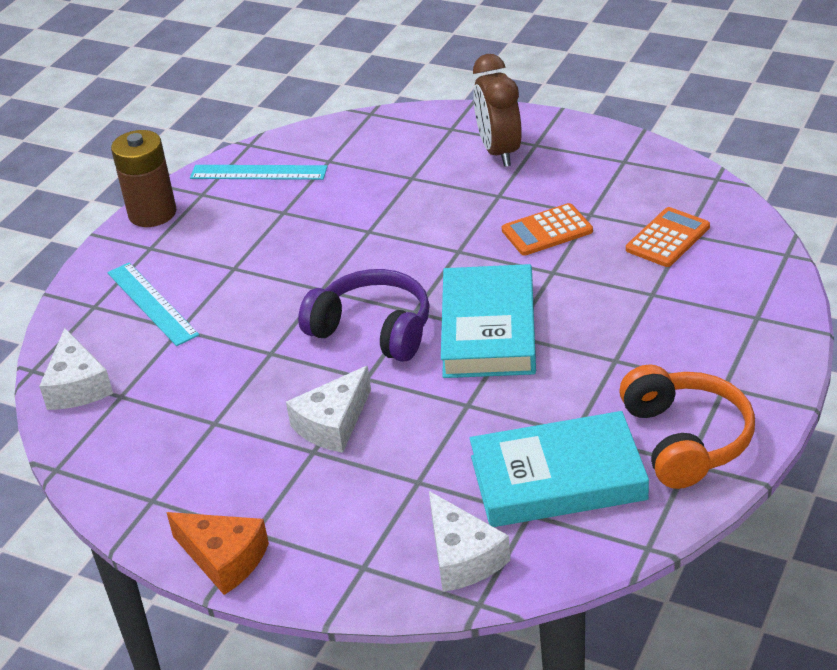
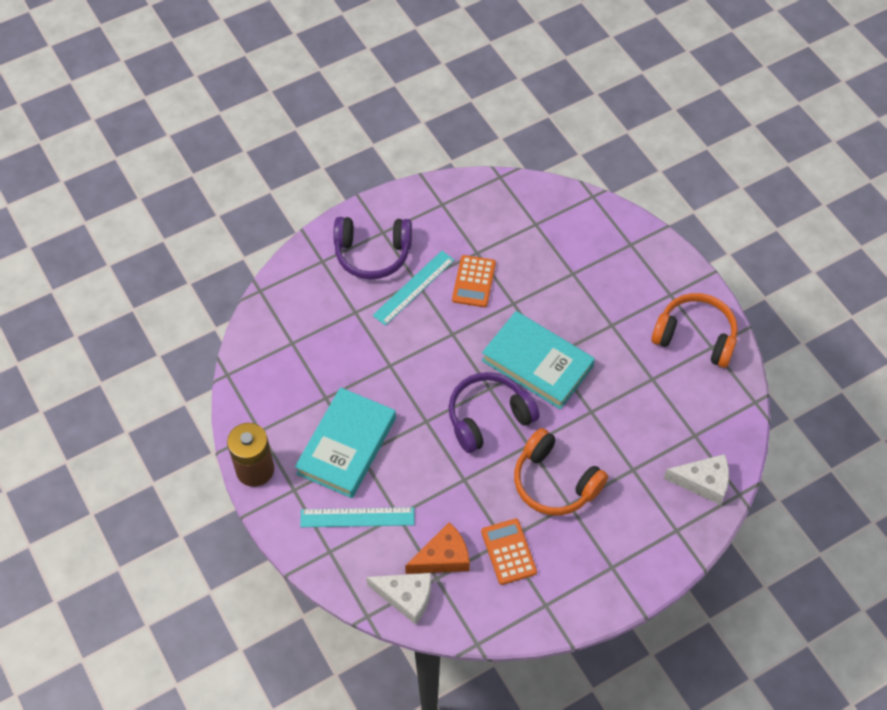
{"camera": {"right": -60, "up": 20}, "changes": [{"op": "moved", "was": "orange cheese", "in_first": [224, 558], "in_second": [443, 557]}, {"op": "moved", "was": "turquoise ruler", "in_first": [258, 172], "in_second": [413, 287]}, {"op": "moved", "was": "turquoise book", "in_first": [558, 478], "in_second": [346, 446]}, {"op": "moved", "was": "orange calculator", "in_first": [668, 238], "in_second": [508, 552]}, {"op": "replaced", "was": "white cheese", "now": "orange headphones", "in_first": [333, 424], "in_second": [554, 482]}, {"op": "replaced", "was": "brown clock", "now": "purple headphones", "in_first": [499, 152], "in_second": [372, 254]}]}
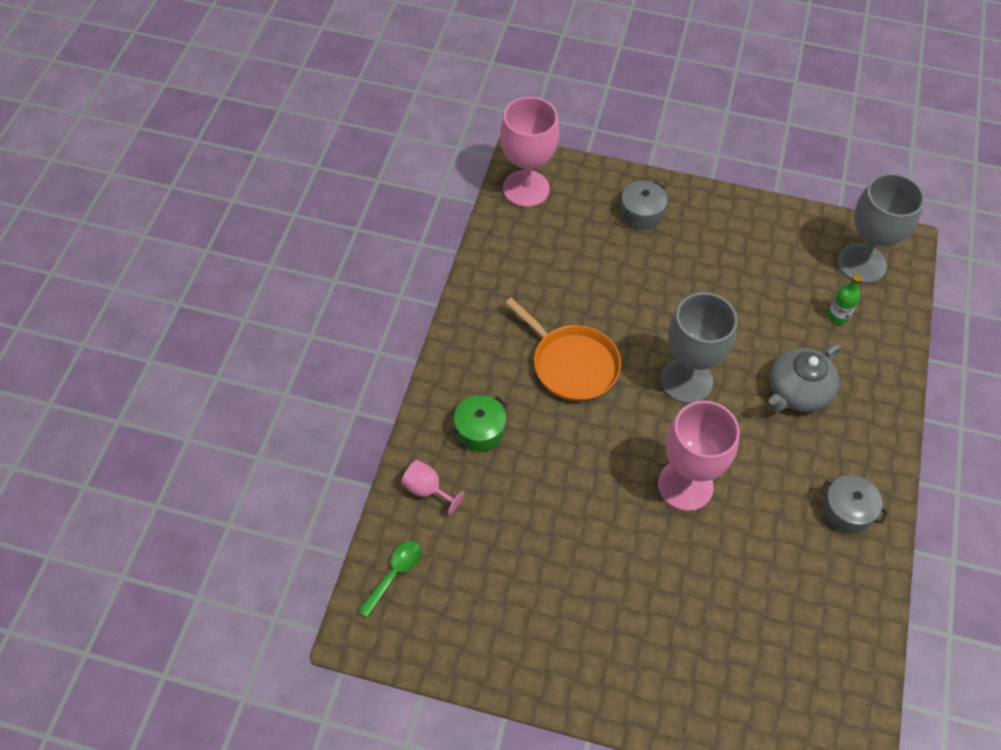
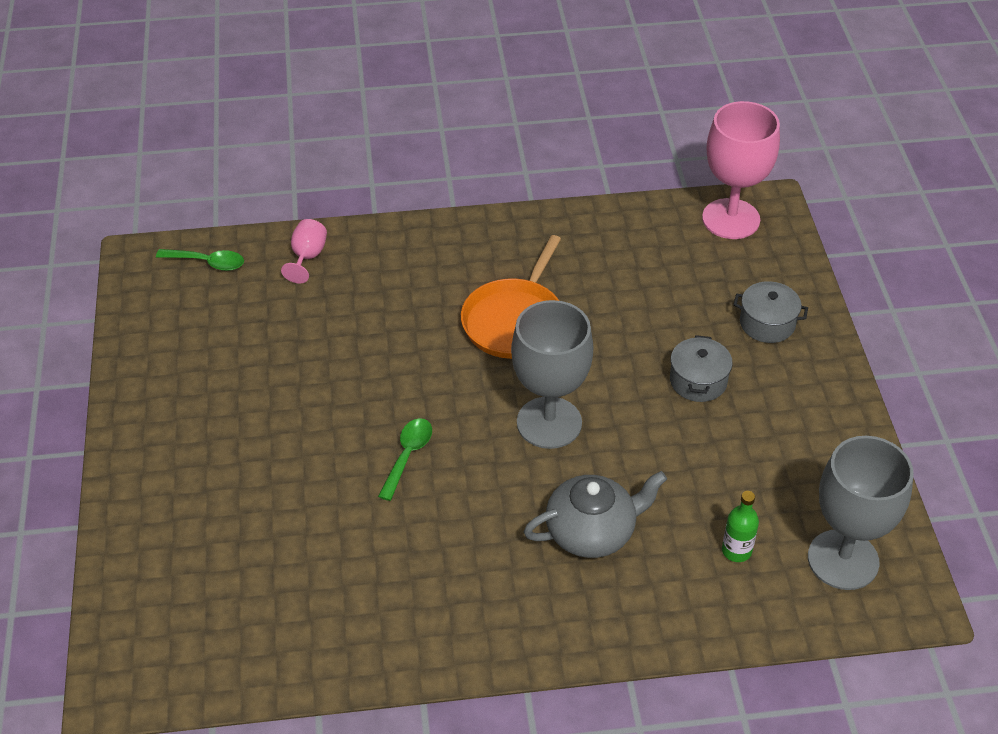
{"camera": {"right": 70, "up": -10}, "changes": [{"op": "removed", "was": "green pot", "in_first": [480, 430]}, {"op": "moved", "was": "grey pot", "in_first": [847, 511], "in_second": [698, 381]}, {"op": "replaced", "was": "pink goblet", "now": "green spoon", "in_first": [685, 485], "in_second": [407, 455]}, {"op": "turned", "was": "grey teapot", "in_first": [797, 392], "in_second": [592, 532], "clockwise": 135}]}
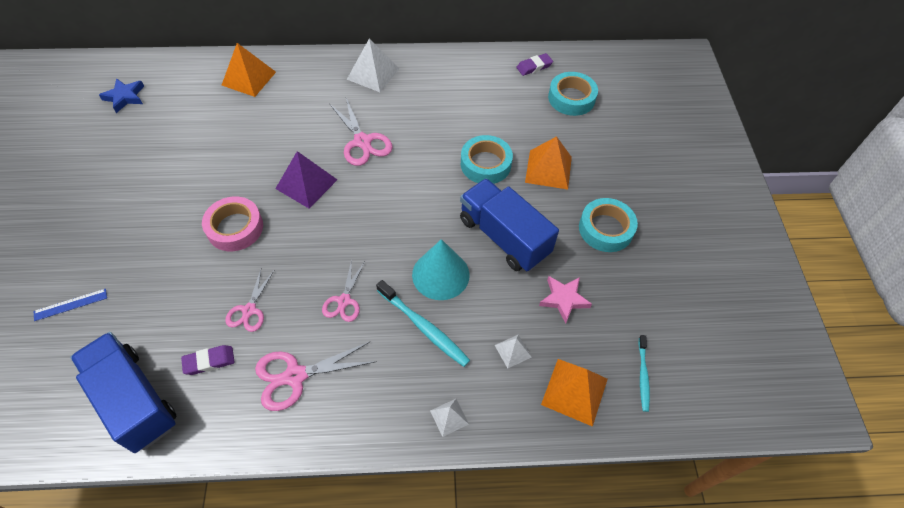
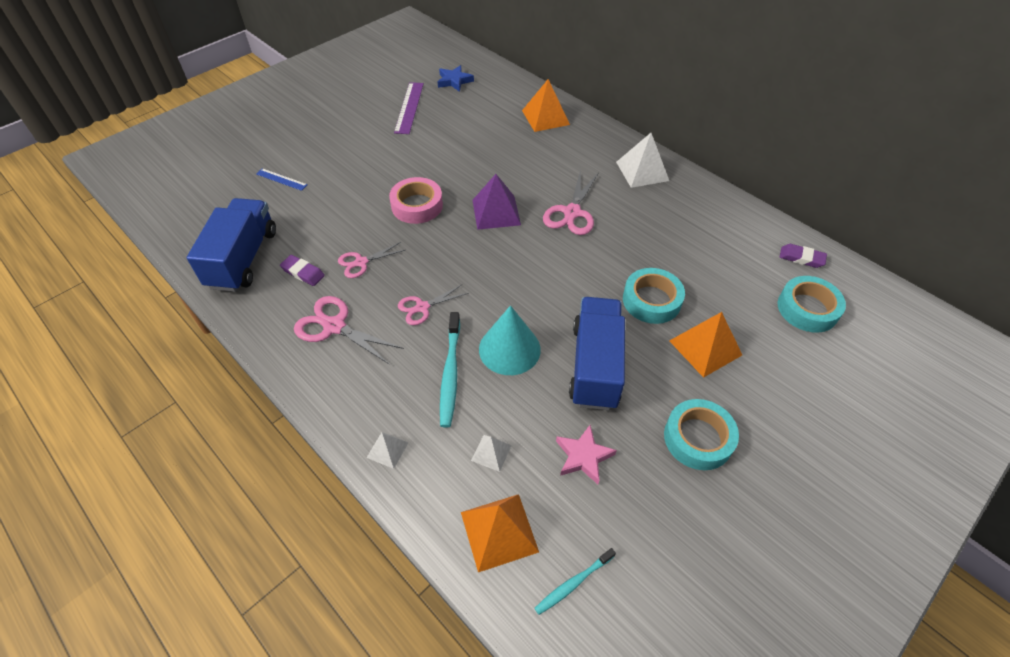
{"camera": {"right": 50, "up": -5}, "changes": [{"op": "added", "now": "purple ruler", "in_second": [409, 107]}]}
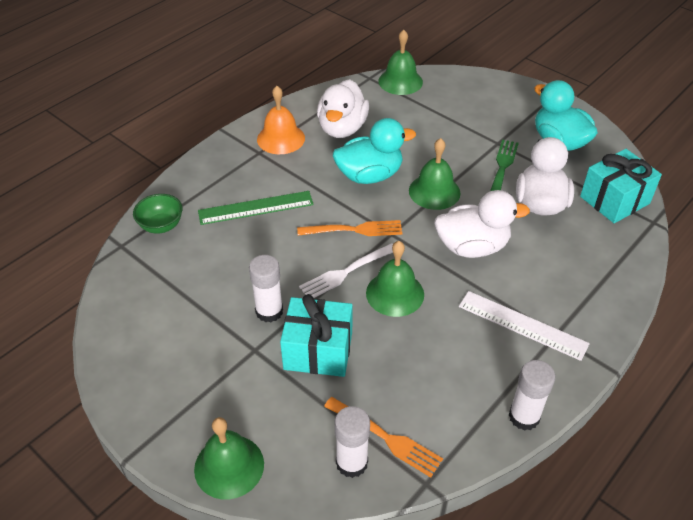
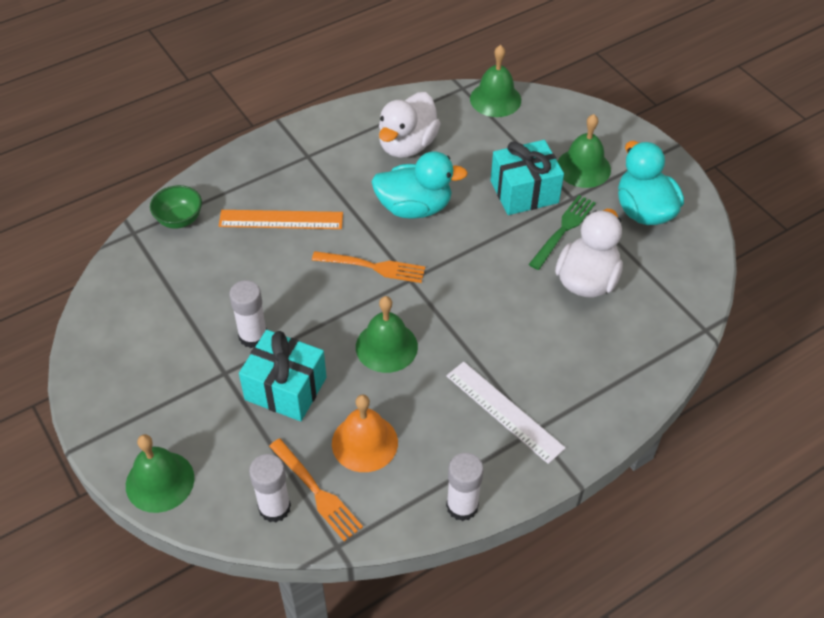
{"camera": {"right": 15, "up": 5}, "changes": [{"op": "removed", "was": "white fork", "in_first": [346, 272]}, {"op": "removed", "was": "white duck", "in_first": [472, 247]}, {"op": "moved", "was": "orange bell", "in_first": [281, 138], "in_second": [364, 442]}, {"op": "moved", "was": "green bell", "in_first": [434, 191], "in_second": [583, 168]}, {"op": "moved", "was": "turquoise gift", "in_first": [614, 200], "in_second": [524, 192]}, {"op": "recoloured", "was": "green ruler", "now": "orange ruler", "in_first": [256, 207], "in_second": [281, 219]}]}
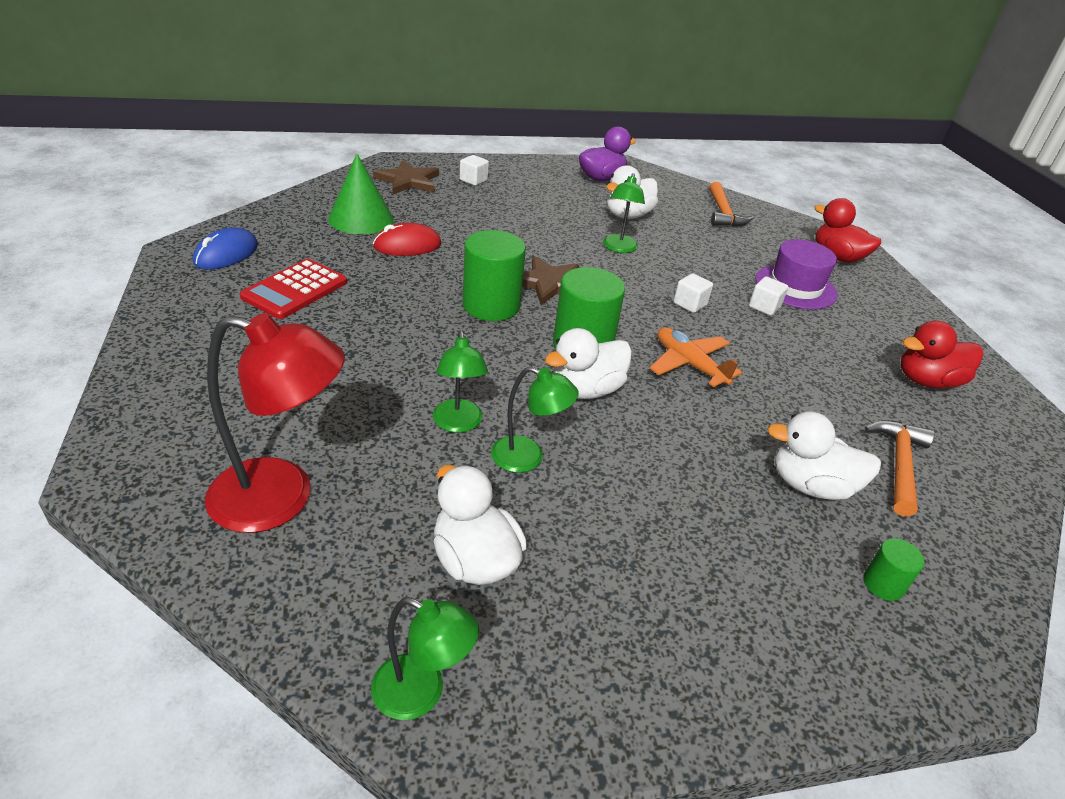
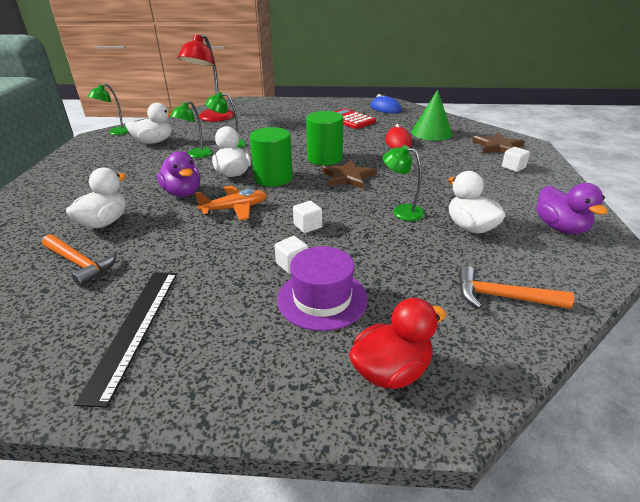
{"camera": {"right": 110, "up": -5}, "changes": [{"op": "removed", "was": "green cylinder", "in_first": [883, 584]}, {"op": "added", "now": "purple duck", "in_second": [183, 193]}, {"op": "replaced", "was": "red duck", "now": "black ruler", "in_first": [927, 381], "in_second": [134, 329]}]}
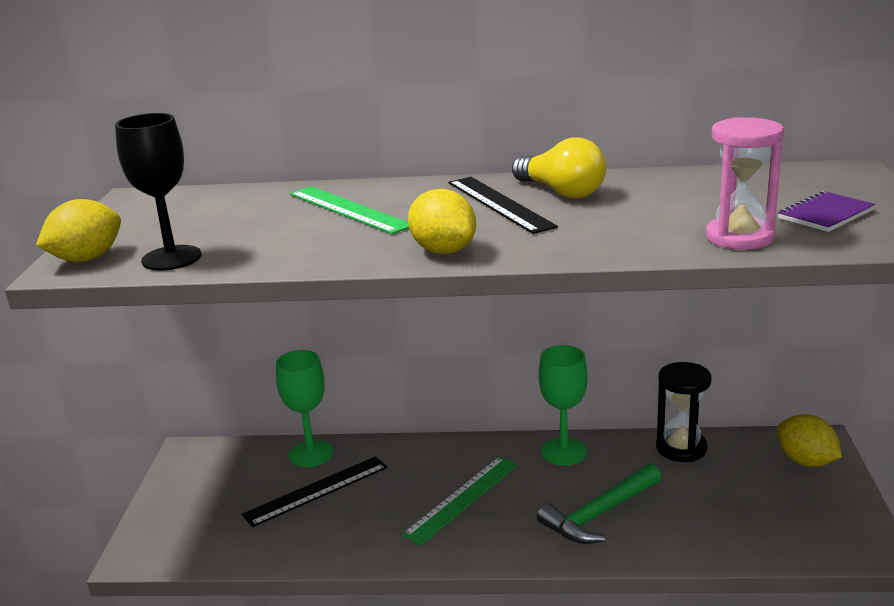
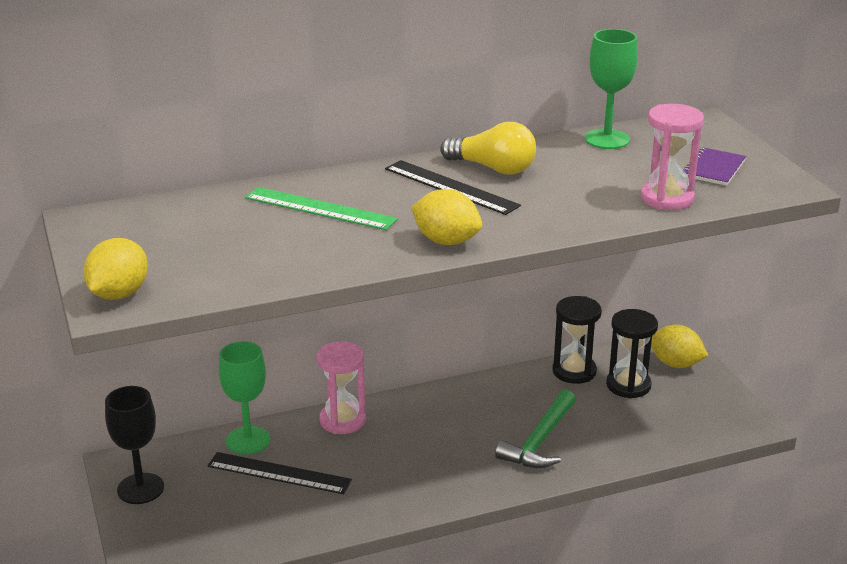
{"camera": {"right": -25, "up": 5}, "changes": [{"op": "removed", "was": "green ruler", "in_first": [462, 499]}, {"op": "added", "now": "pink hourglass", "in_second": [342, 420]}, {"op": "added", "now": "black hourglass", "in_second": [628, 385]}, {"op": "moved", "was": "black goblet", "in_first": [171, 258], "in_second": [140, 489]}, {"op": "moved", "was": "green goblet", "in_first": [564, 452], "in_second": [607, 139]}, {"op": "turned", "was": "black ruler", "in_first": [316, 491], "in_second": [279, 473], "clockwise": 75}]}
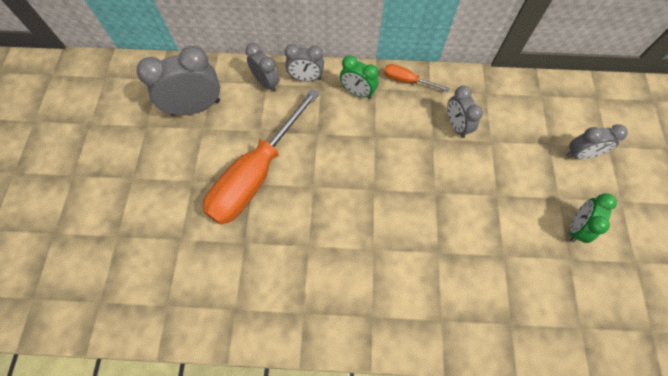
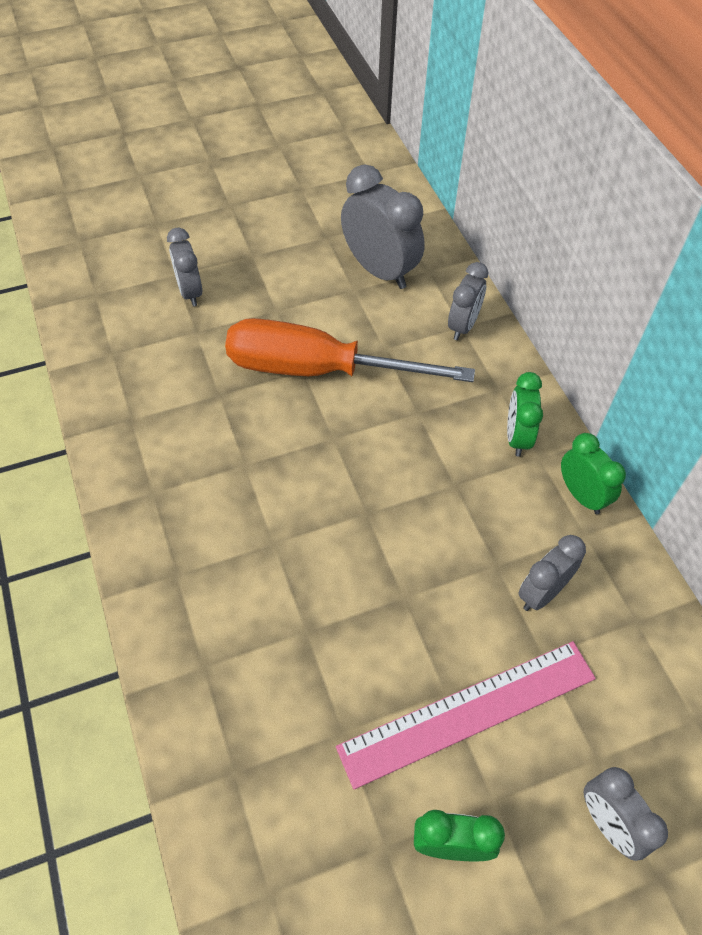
{"camera": {"right": 65, "up": -10}, "changes": [{"op": "added", "now": "pink ruler", "in_second": [468, 711]}, {"op": "moved", "was": "grey clock", "in_first": [306, 78], "in_second": [190, 292]}, {"op": "replaced", "was": "orange screwdriver", "now": "green clock", "in_first": [407, 81], "in_second": [581, 495]}]}
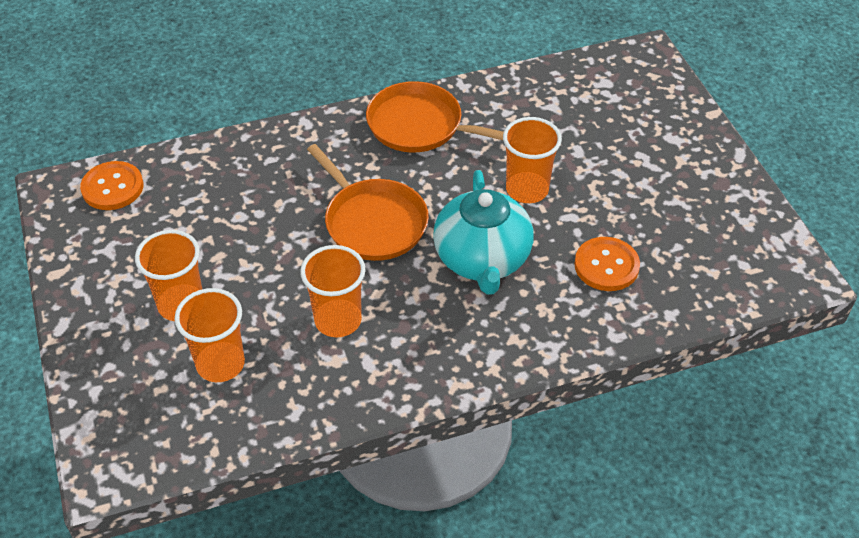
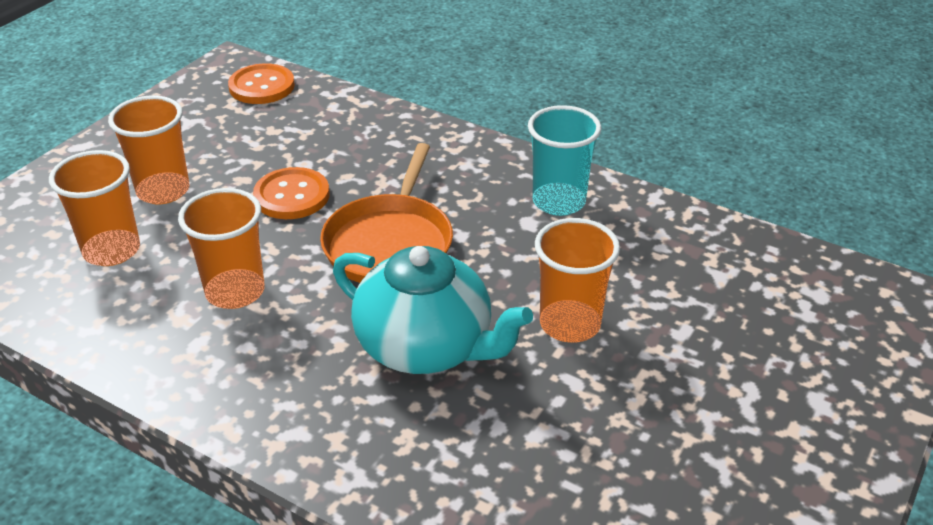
{"camera": {"right": 50, "up": -10}, "changes": [{"op": "moved", "was": "orange button", "in_first": [606, 266], "in_second": [292, 196]}, {"op": "replaced", "was": "orange pan", "now": "turquoise cup", "in_first": [420, 125], "in_second": [559, 202]}, {"op": "turned", "was": "turquoise teapot", "in_first": [482, 259], "in_second": [426, 347], "clockwise": -105}]}
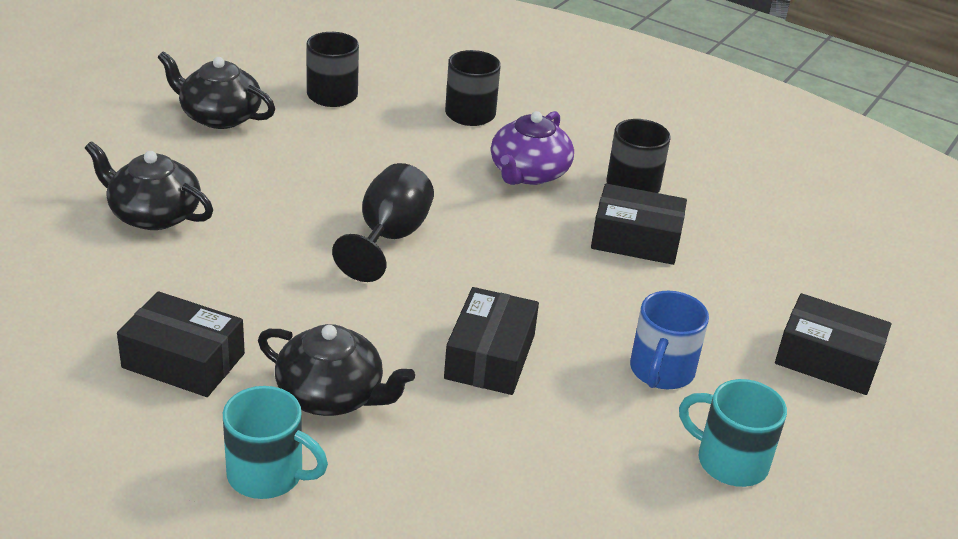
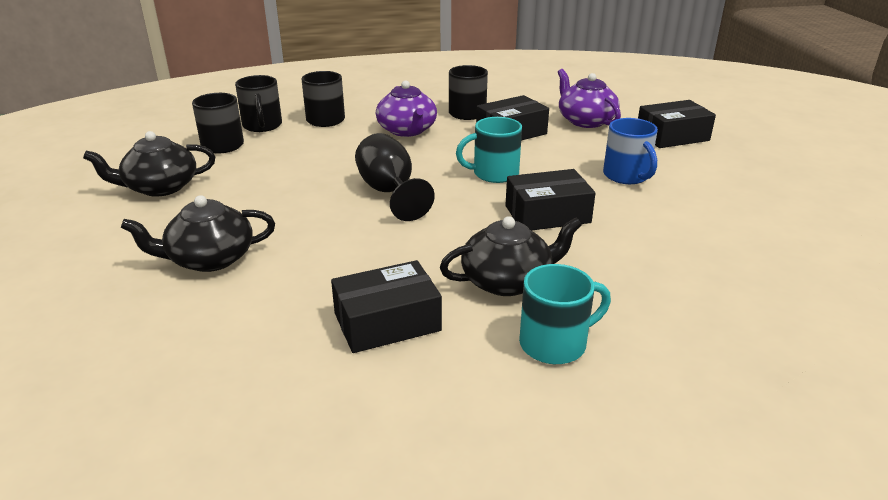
{"camera": {"right": -40, "up": -5}, "changes": [{"op": "added", "now": "black mug", "in_second": [262, 126]}, {"op": "added", "now": "purple teapot", "in_second": [585, 121]}, {"op": "moved", "was": "turquoise mug", "in_first": [729, 461], "in_second": [494, 174]}, {"op": "turned", "was": "black box", "in_first": [490, 356], "in_second": [547, 214], "clockwise": -75}]}
